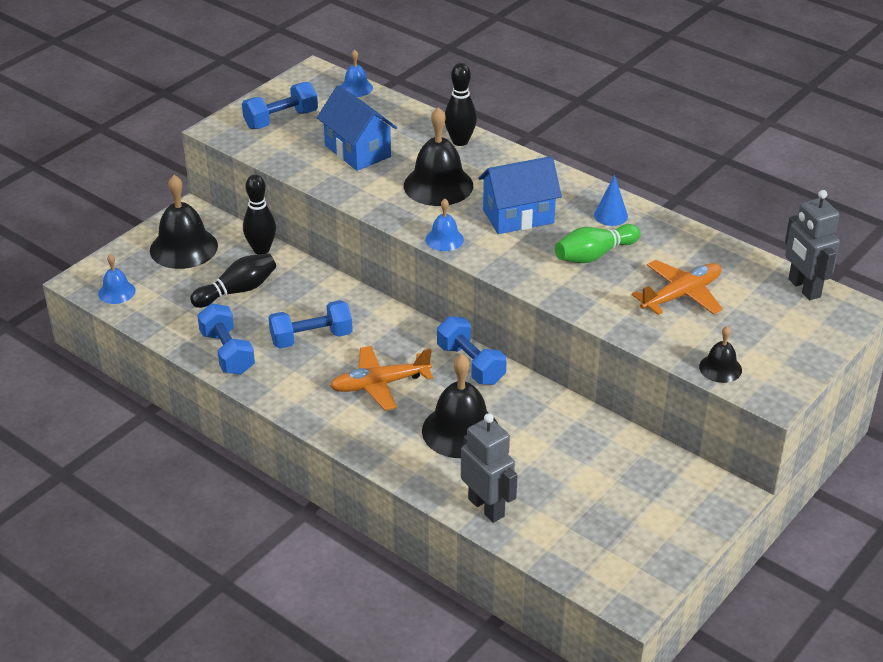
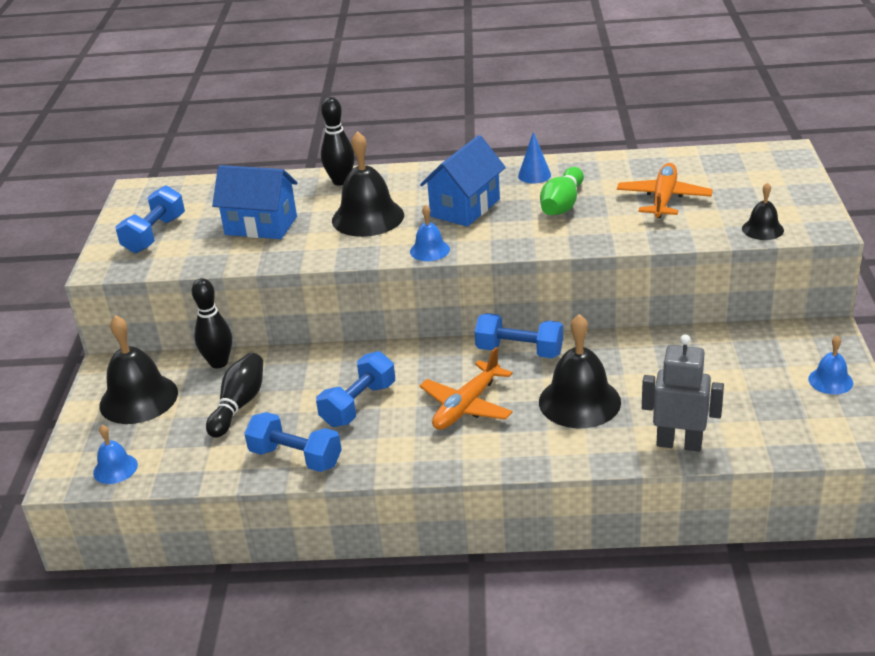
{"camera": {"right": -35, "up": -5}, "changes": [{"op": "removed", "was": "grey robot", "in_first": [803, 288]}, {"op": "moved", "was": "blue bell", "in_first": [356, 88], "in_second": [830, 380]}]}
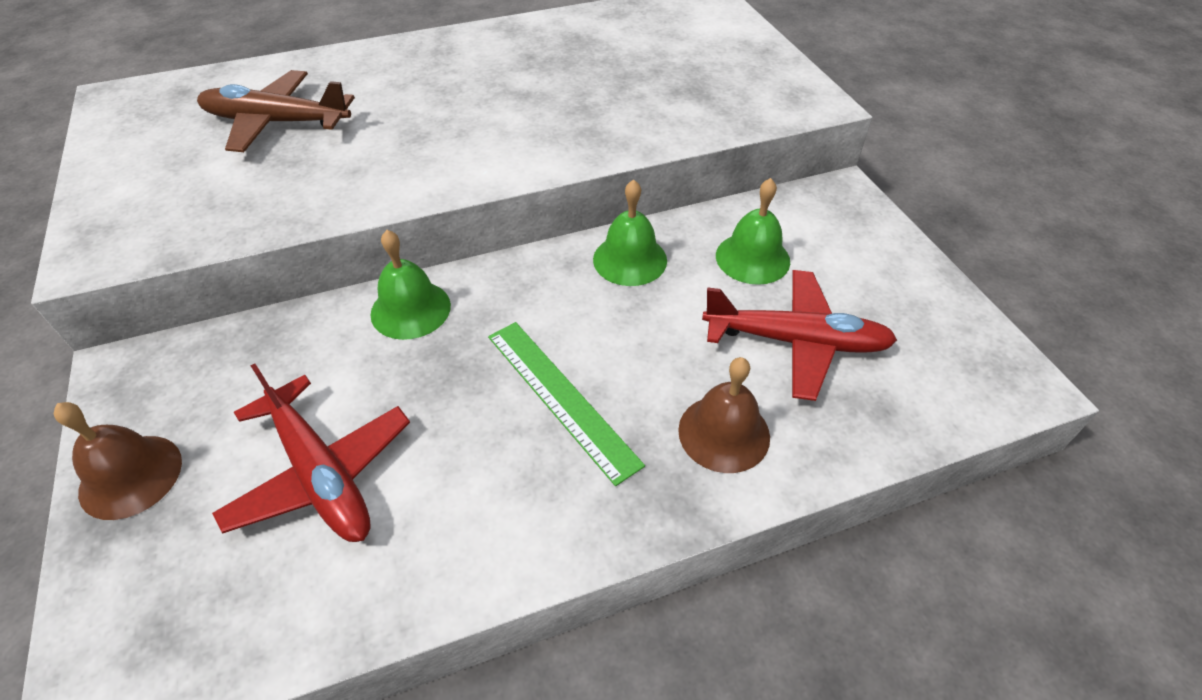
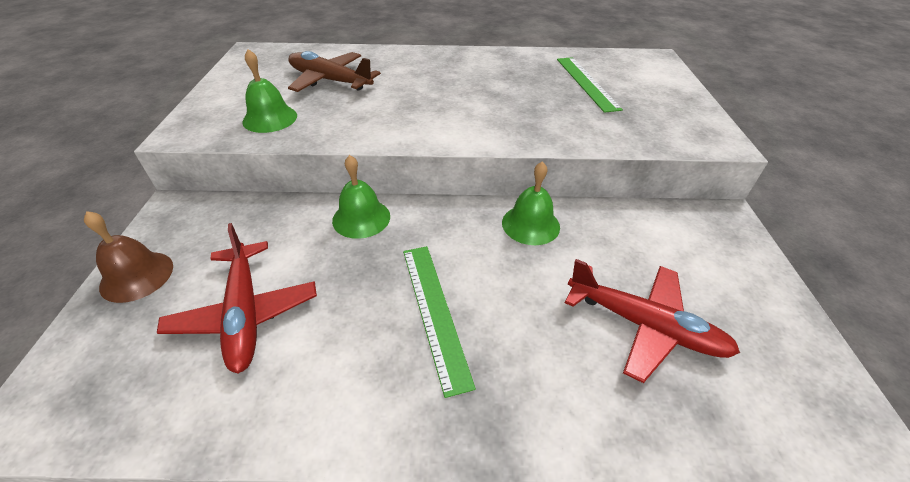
{"camera": {"right": 20, "up": -5}, "changes": [{"op": "removed", "was": "brown bell", "in_first": [724, 433]}, {"op": "added", "now": "green ruler", "in_second": [586, 83]}, {"op": "moved", "was": "green bell", "in_first": [752, 258], "in_second": [270, 118]}]}
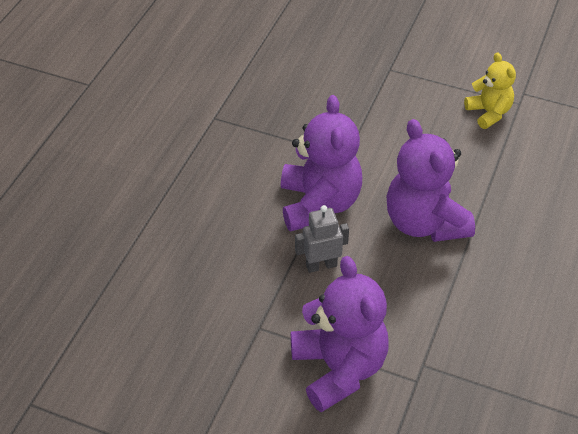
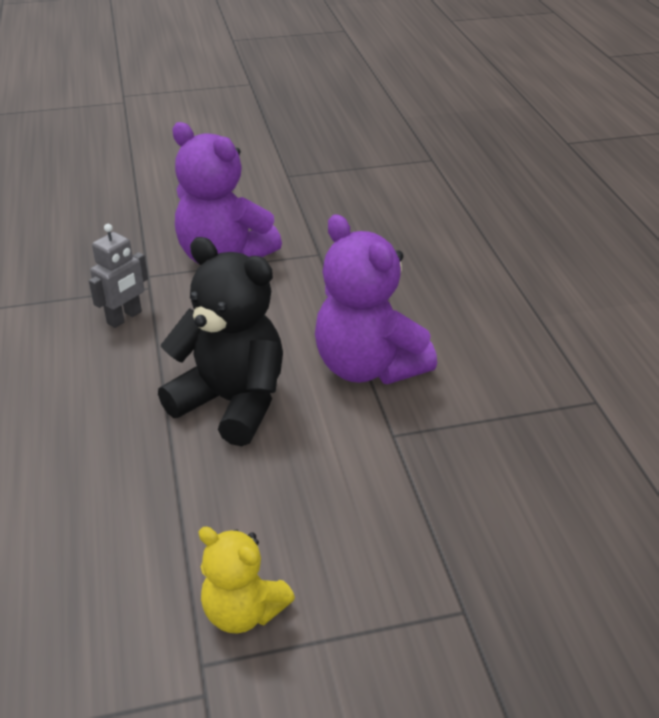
{"camera": {"right": 145, "up": -10}, "changes": [{"op": "moved", "was": "grey robot", "in_first": [321, 265], "in_second": [124, 318]}, {"op": "recoloured", "was": "purple teddy bear", "now": "black teddy bear", "in_first": [424, 223], "in_second": [232, 402]}]}
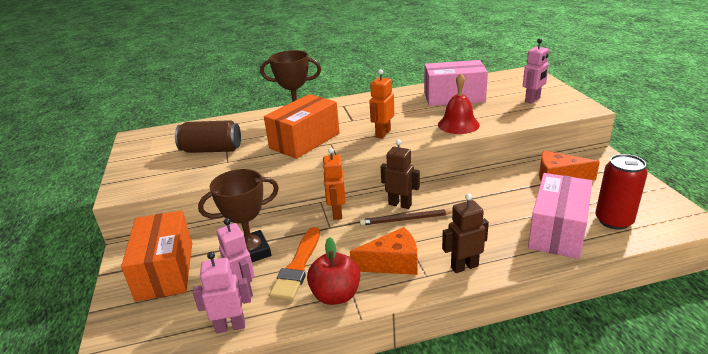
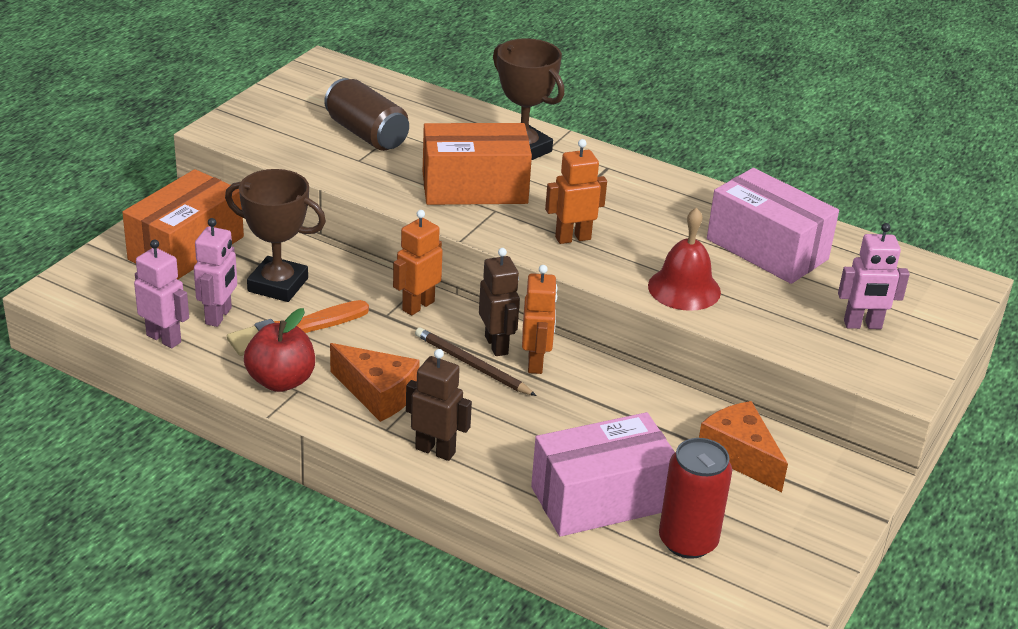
{"camera": {"right": 40, "up": 5}, "changes": [{"op": "added", "now": "orange robot", "in_second": [536, 363]}]}
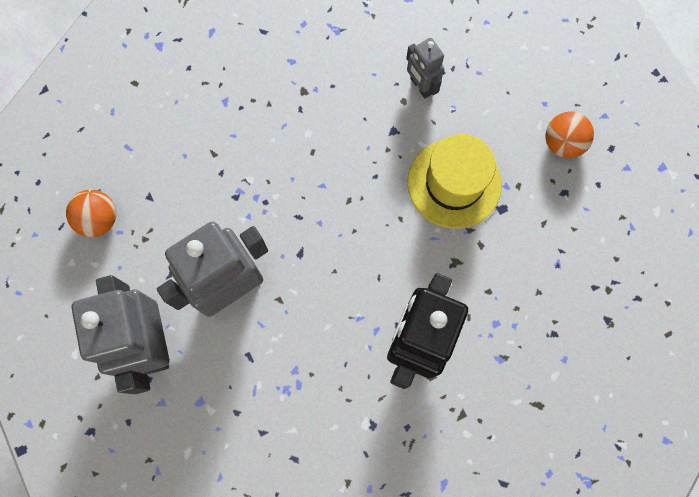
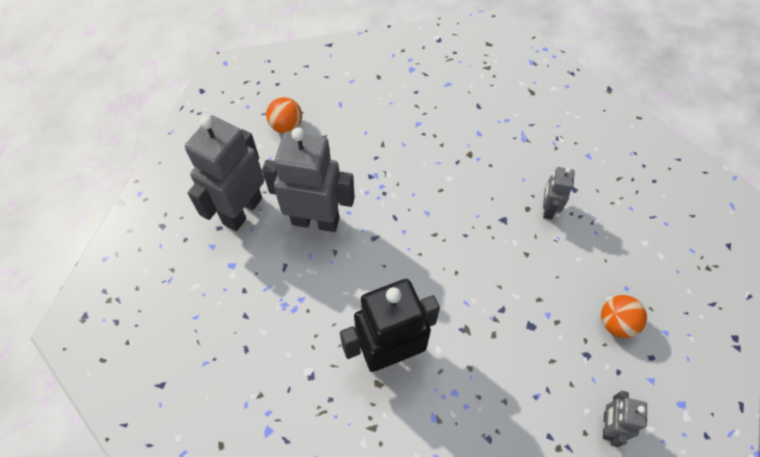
{"camera": {"right": 45, "up": -15}, "changes": [{"op": "removed", "was": "yellow hat", "in_first": [454, 183]}, {"op": "added", "now": "grey robot", "in_second": [607, 426]}]}
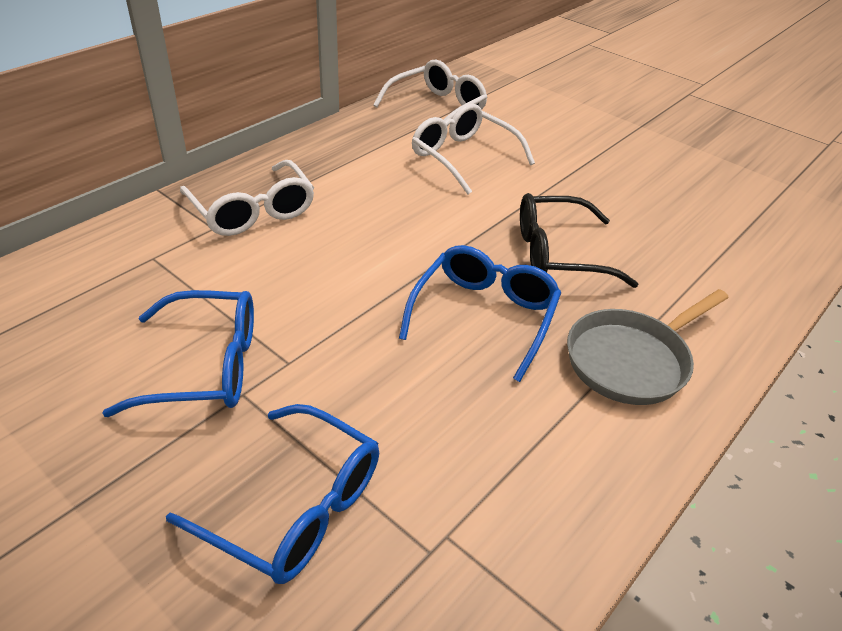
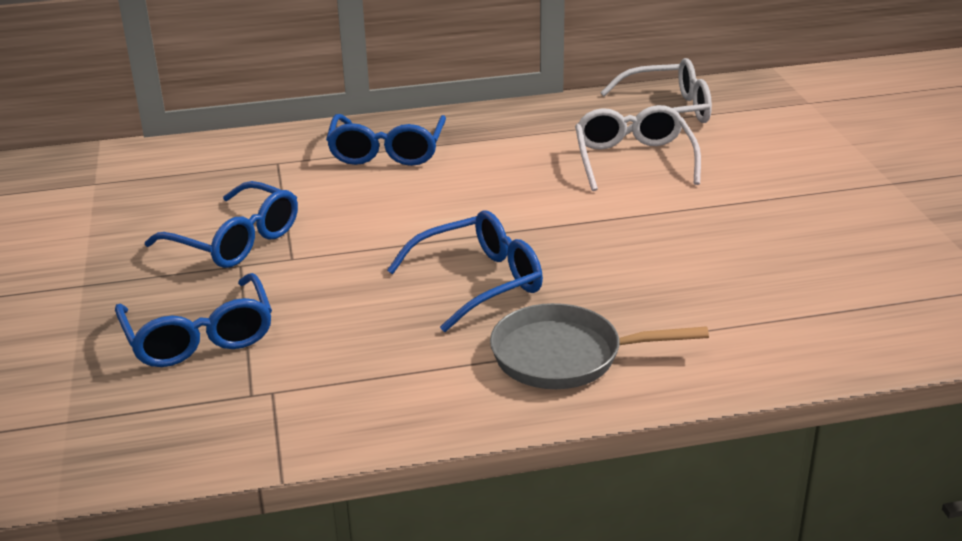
{"camera": {"right": 40, "up": -10}, "changes": [{"op": "removed", "was": "black glasses", "in_first": [557, 254]}, {"op": "recoloured", "was": "white glasses", "now": "blue glasses", "in_first": [253, 211], "in_second": [387, 152]}]}
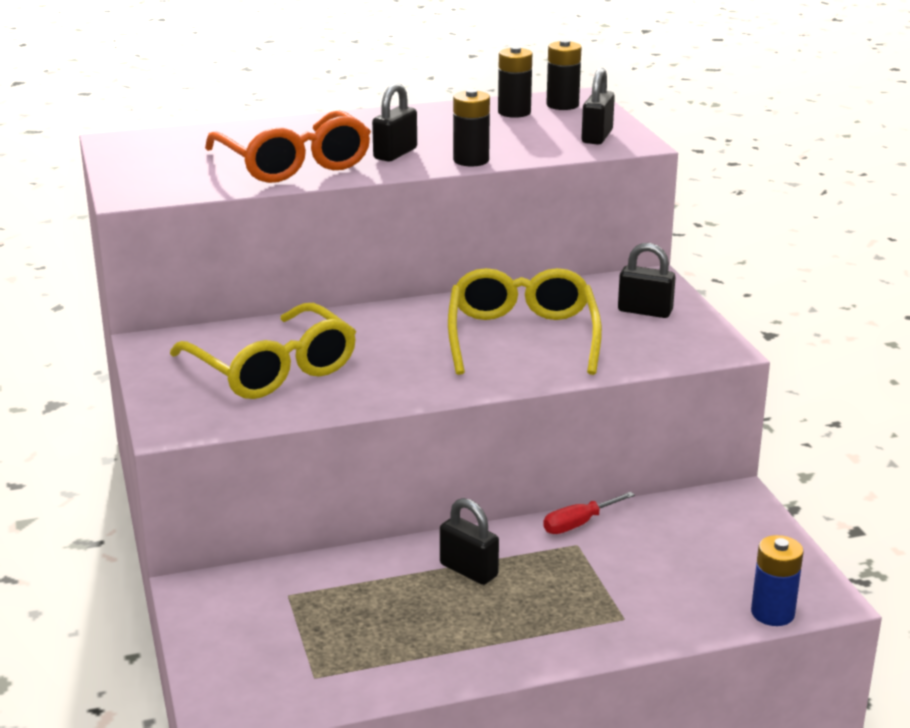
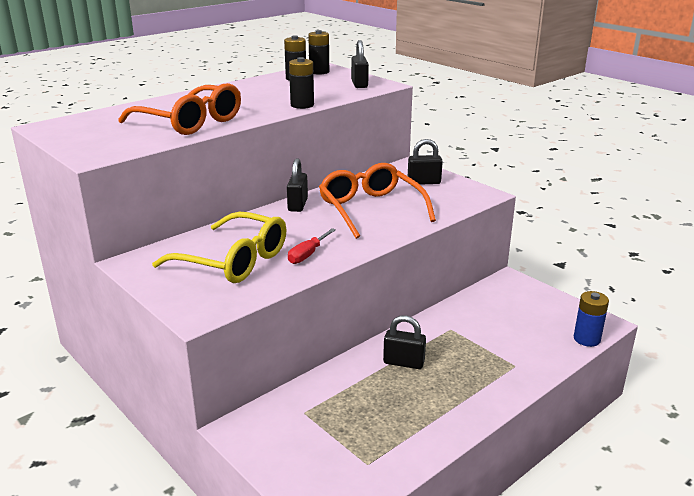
{"camera": {"right": -25, "up": 0}, "changes": [{"op": "moved", "was": "black padlock", "in_first": [395, 154], "in_second": [298, 205]}, {"op": "moved", "was": "red screwdriver", "in_first": [578, 524], "in_second": [308, 254]}, {"op": "recoloured", "was": "yellow glasses", "now": "orange glasses", "in_first": [522, 337], "in_second": [371, 209]}]}
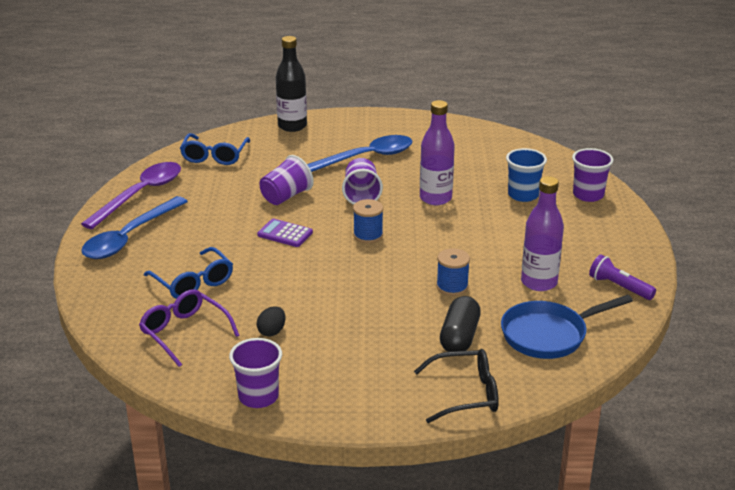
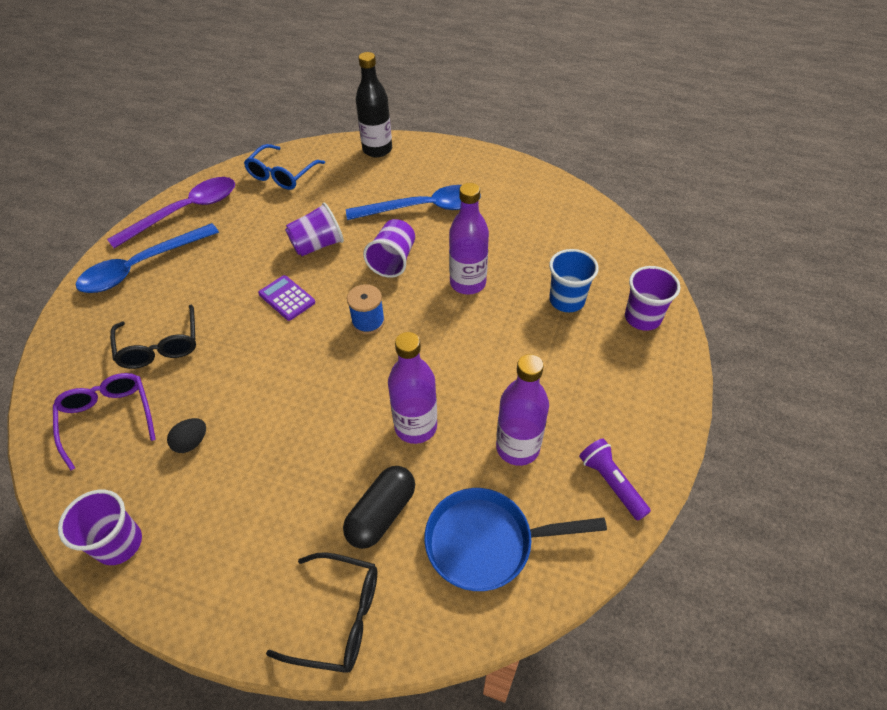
{"camera": {"right": 20, "up": 20}, "changes": [{"op": "replaced", "was": "blue spool", "now": "purple bottle", "in_first": [452, 287], "in_second": [415, 426]}, {"op": "recoloured", "was": "blue glasses", "now": "black glasses", "in_first": [193, 282], "in_second": [160, 346]}]}
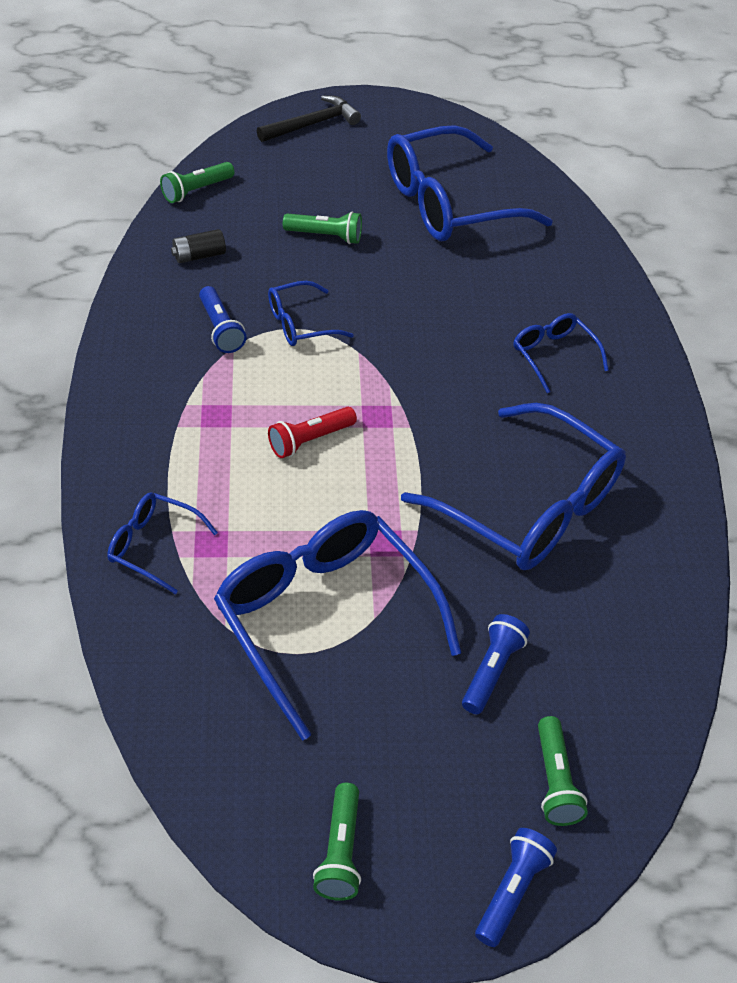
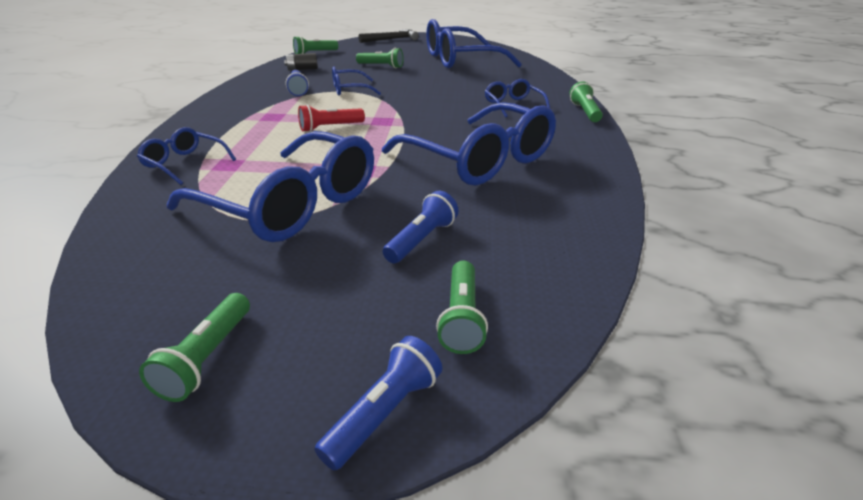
{"camera": {"right": 10, "up": -15}, "changes": [{"op": "added", "now": "green flashlight", "in_second": [585, 112]}, {"op": "turned", "was": "blue glasses", "in_first": [325, 620], "in_second": [291, 204], "clockwise": 150}]}
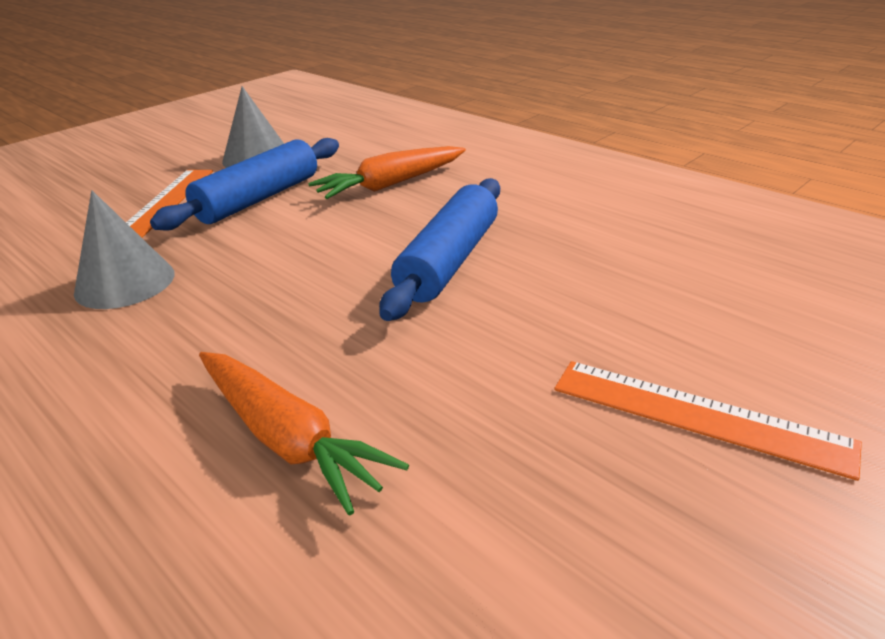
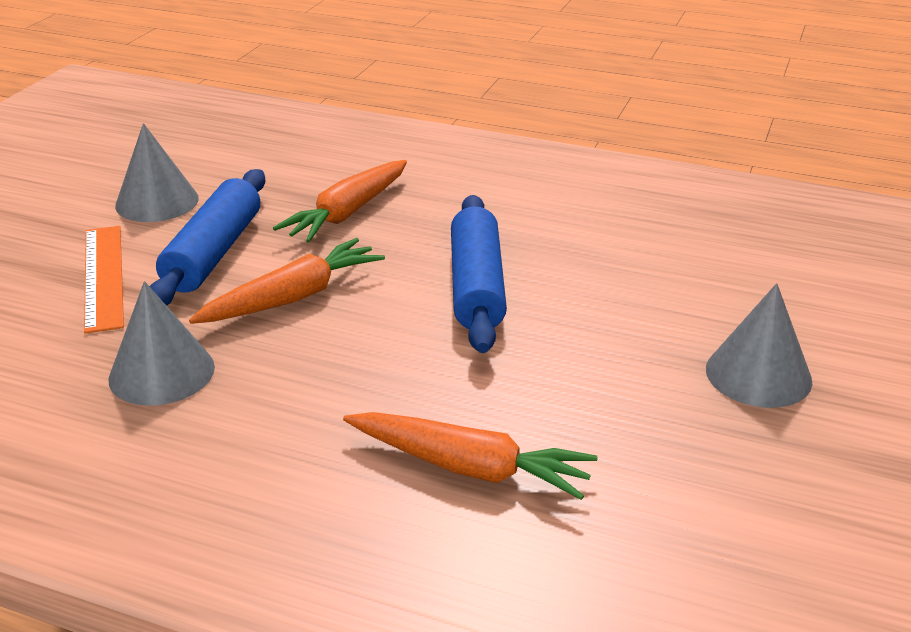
{"camera": {"right": -25, "up": 0}, "changes": [{"op": "added", "now": "orange carrot", "in_second": [292, 297]}, {"op": "replaced", "was": "orange ruler", "now": "grey cone", "in_first": [697, 416], "in_second": [758, 374]}]}
